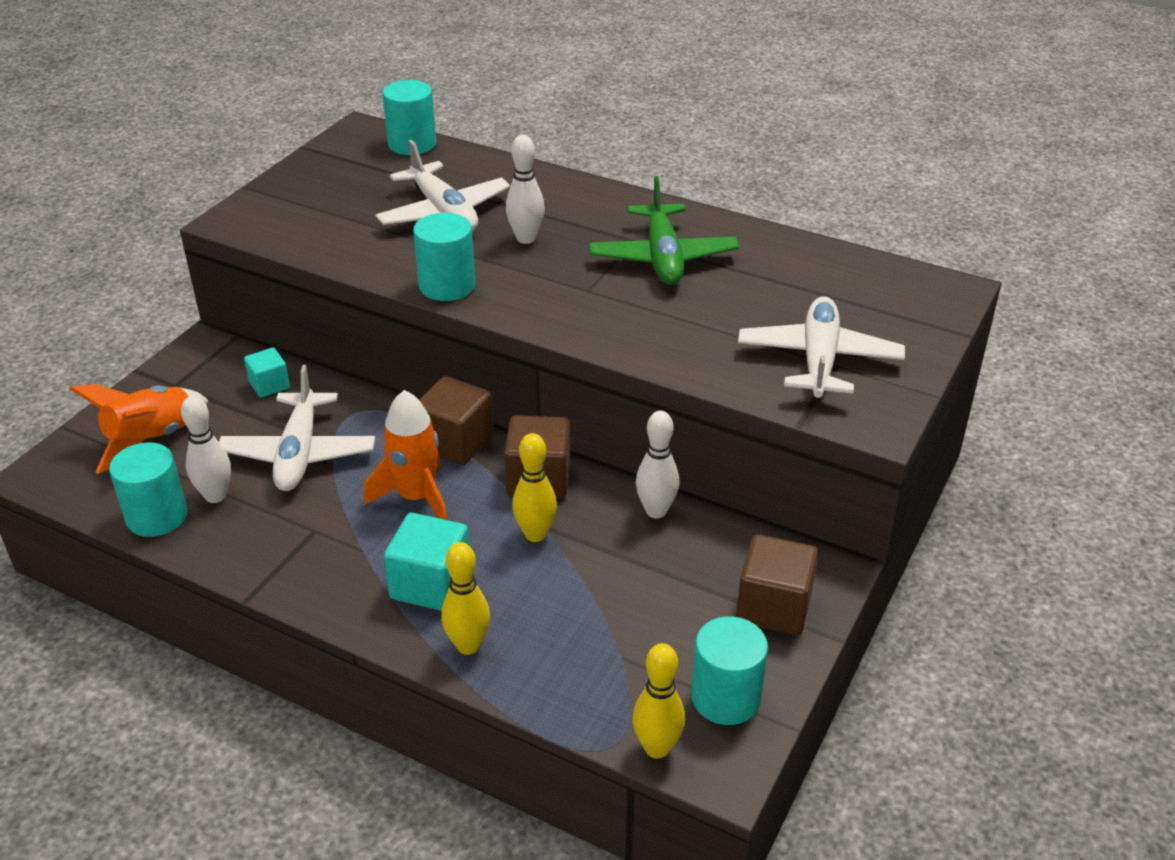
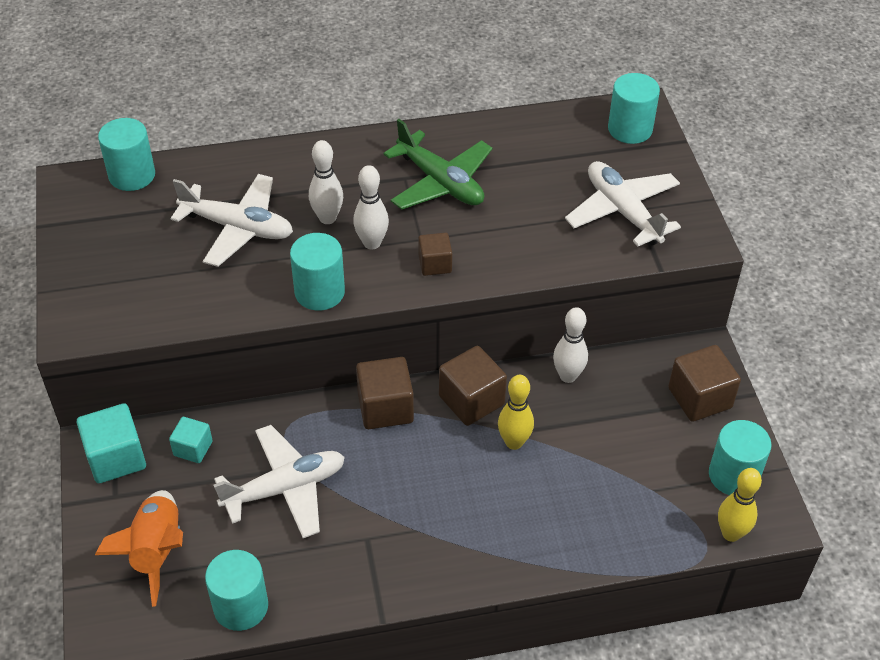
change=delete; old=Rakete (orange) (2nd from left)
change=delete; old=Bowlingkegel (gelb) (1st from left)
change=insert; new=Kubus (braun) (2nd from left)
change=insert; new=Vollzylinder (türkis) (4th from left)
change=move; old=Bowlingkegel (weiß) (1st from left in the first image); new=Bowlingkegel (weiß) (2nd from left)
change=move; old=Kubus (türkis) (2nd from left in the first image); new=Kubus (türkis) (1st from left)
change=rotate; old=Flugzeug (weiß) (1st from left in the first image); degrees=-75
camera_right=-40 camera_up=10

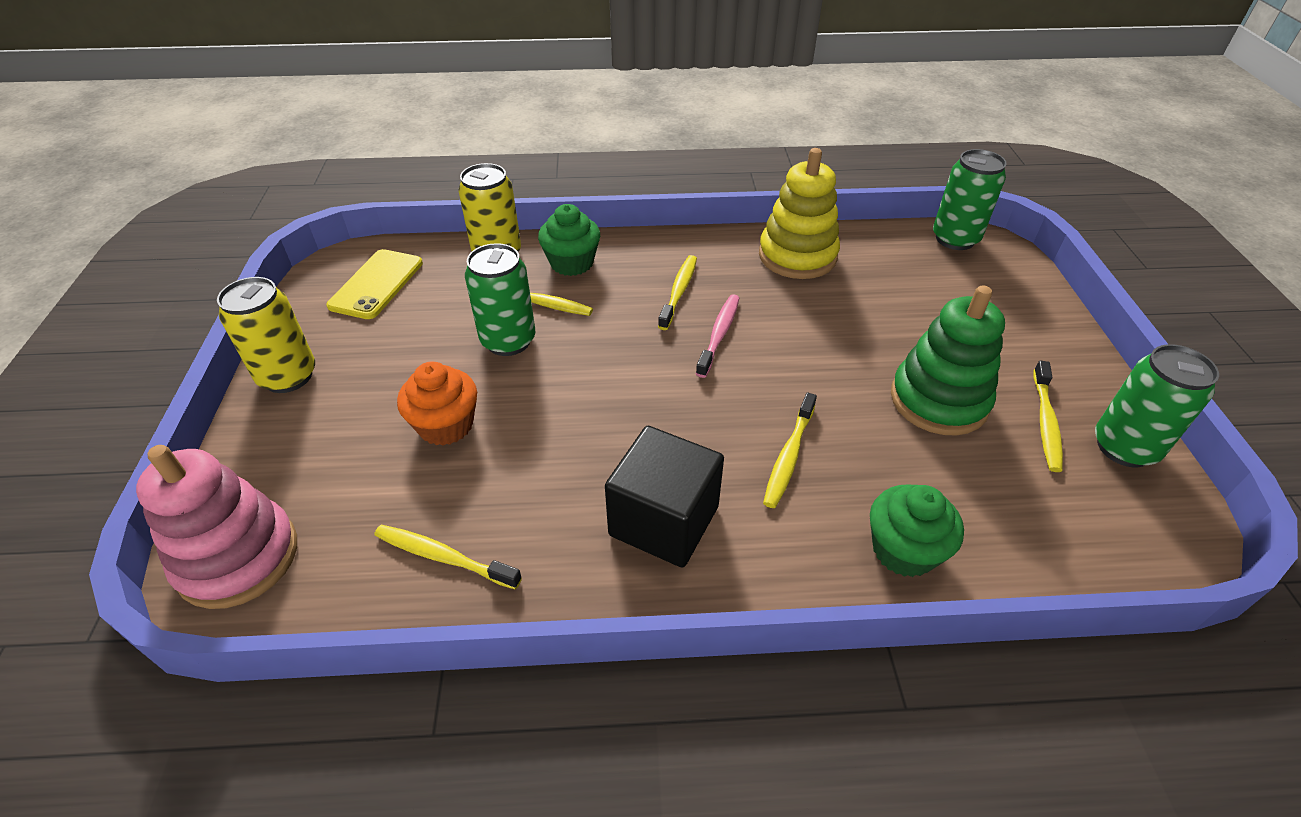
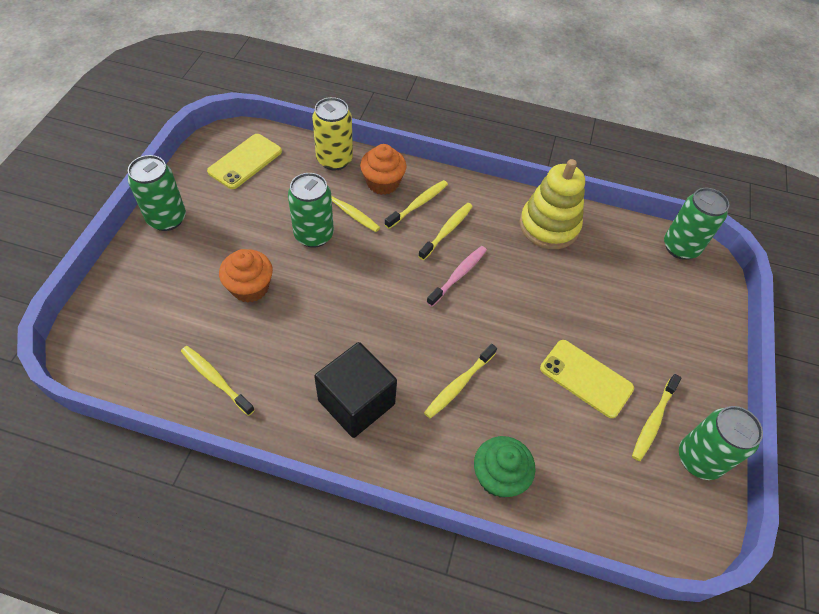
change=delete; old=Stapelspielzeug (rosa)
change=insert; new=Zahnbürste (gelb) (3rd from left)
change=replace; old=Stapelspielzeug (grün); new=Handy (gelb) (2nd from left)
change=recolor; old=Dose (gelb) (1st from left); new=Dose (grün) (1st from left)
change=recolor; old=Muffin (grün) (1st from left); new=Muffin (orange) (2nd from left)
camera_right=15 camera_up=10

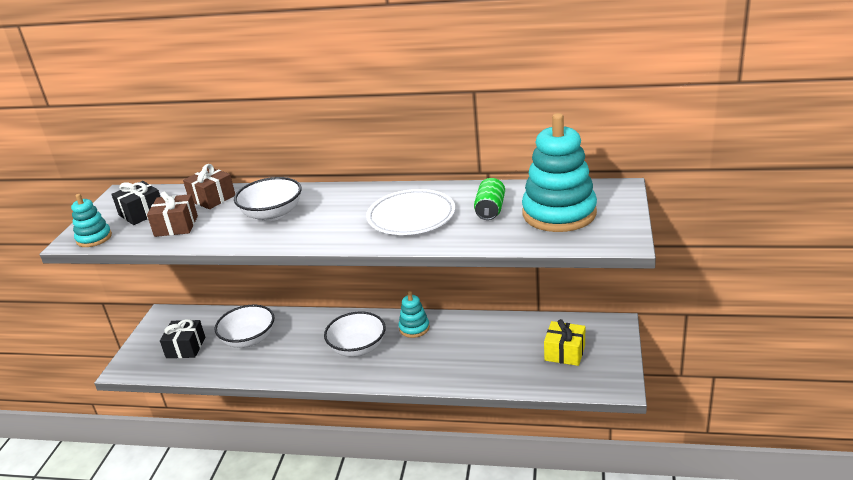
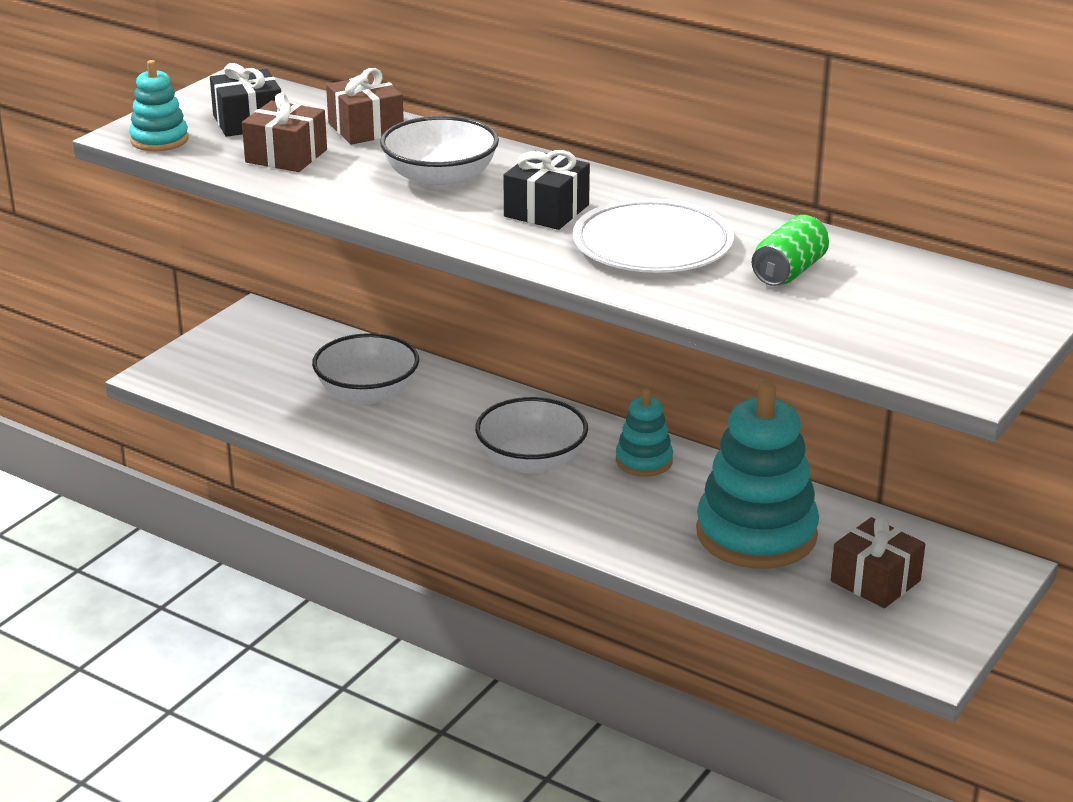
change=move; old=Geschenk (schwarz) (2nd from left)
change=move; old=Stapelspielzeug (türkis) (3rd from left)
change=recolor; old=Geschenk (gelb); new=Geschenk (braun) (3rd from left)
camera_right=20 camera_up=0

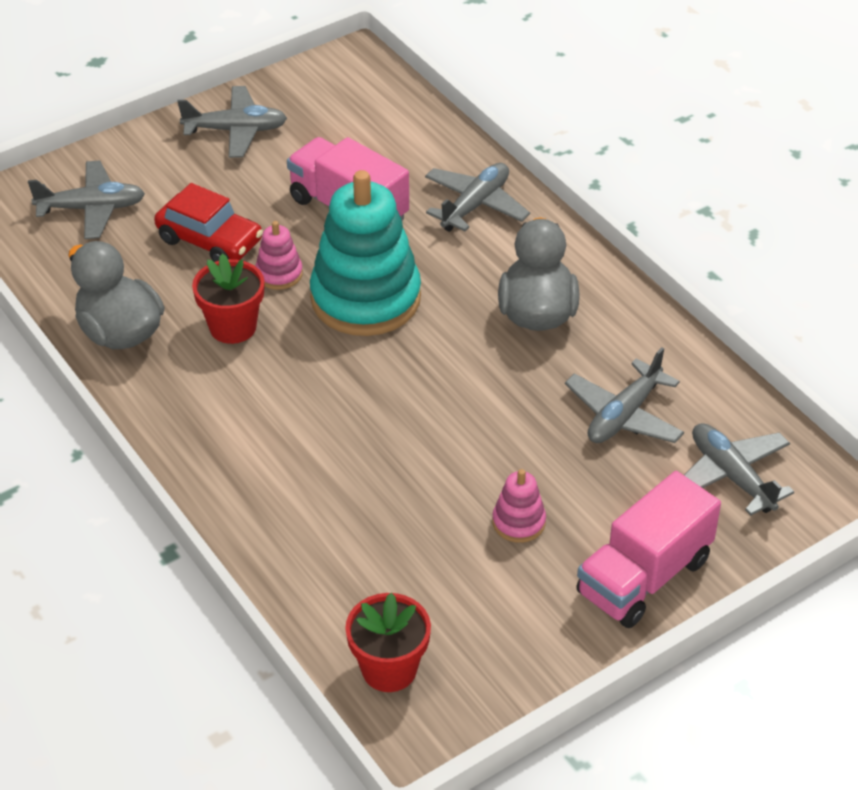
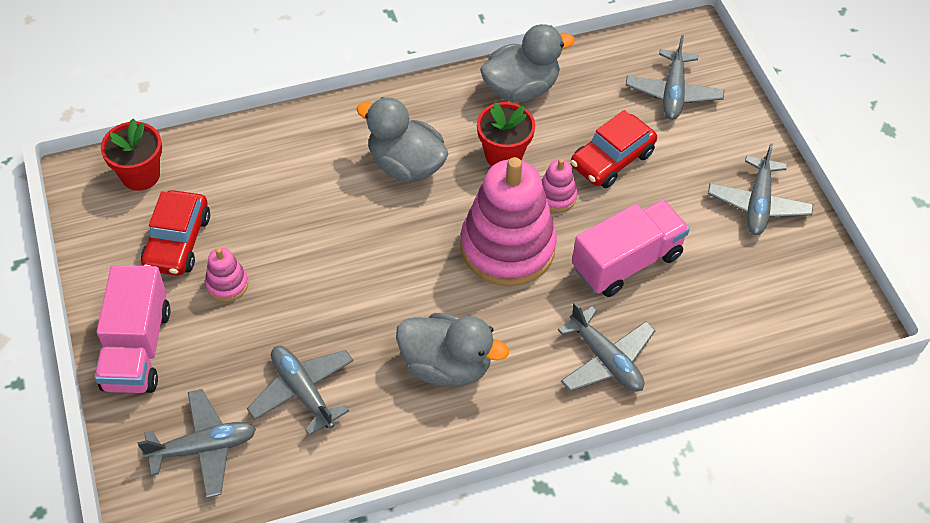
change=insert; new=Auto (rot) (1st from left)
change=insert; new=Ente (grau) (1st from left)
change=recolor; old=Stapelspielzeug (türkis); new=Stapelspielzeug (rosa) (2nd from left)
change=rotate; old=Lastwagen (rosa) (2nd from left in the first image); degrees=-150
camera_right=105 camera_up=10

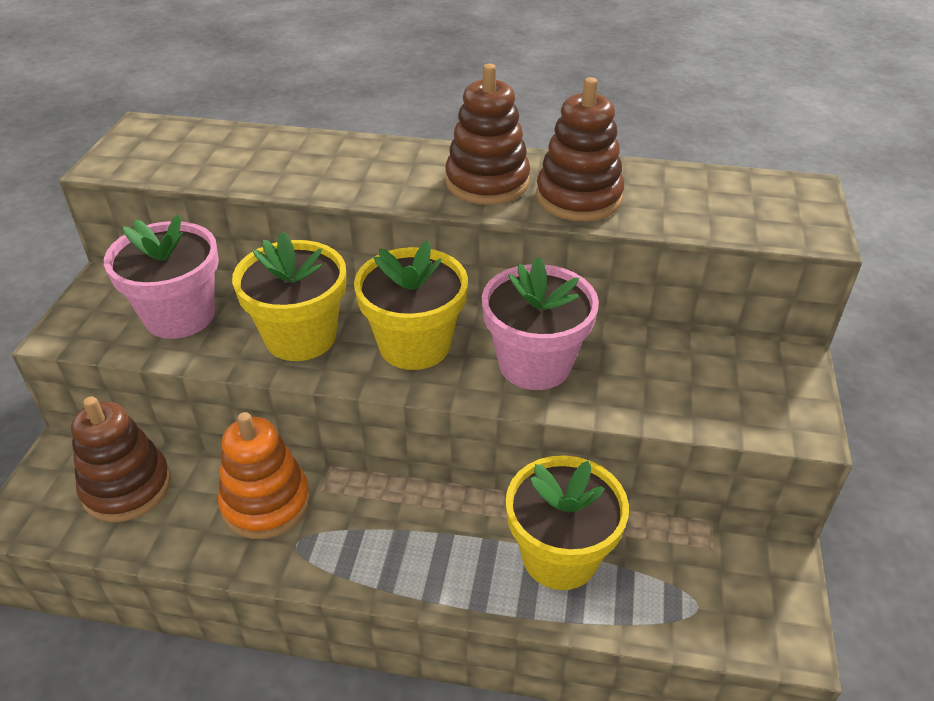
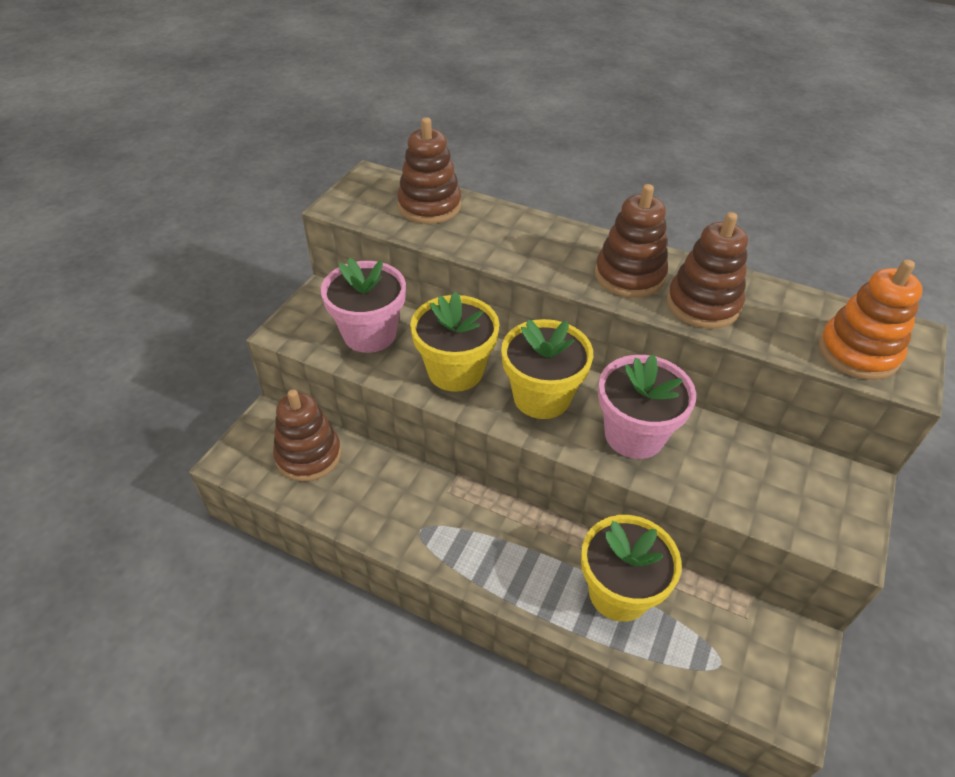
change=insert; new=Stapelspielzeug (braun) (2nd from left)
change=move; old=Stapelspielzeug (orange)
camera_right=15 camera_up=5

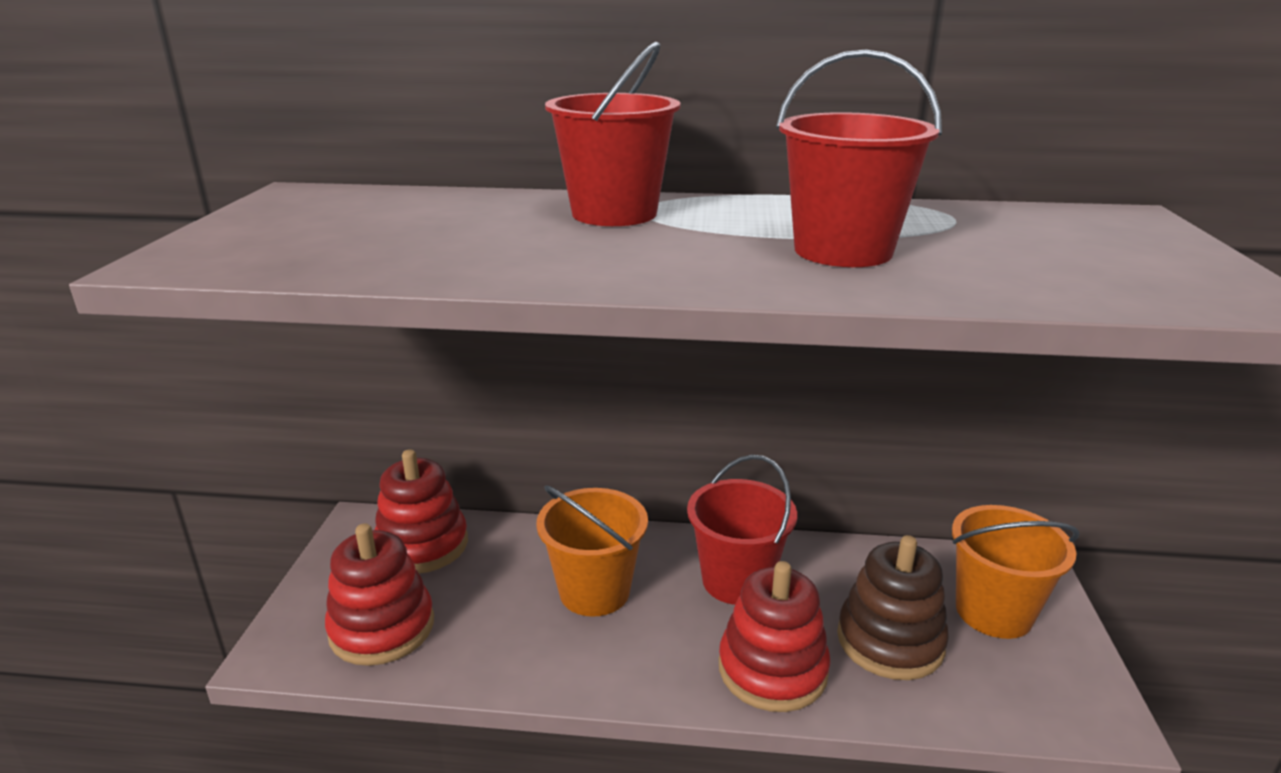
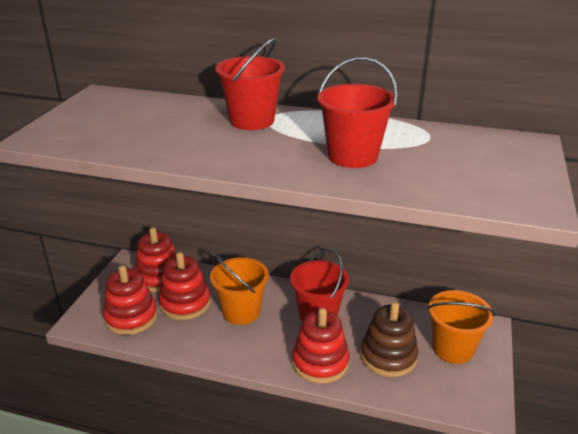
change=insert; new=Stapelspielzeug (rot) (3rd from left)
camera_right=10 camera_up=5

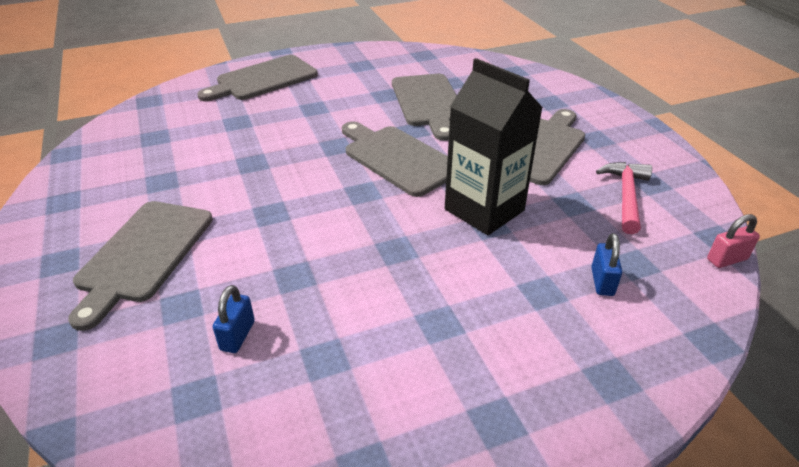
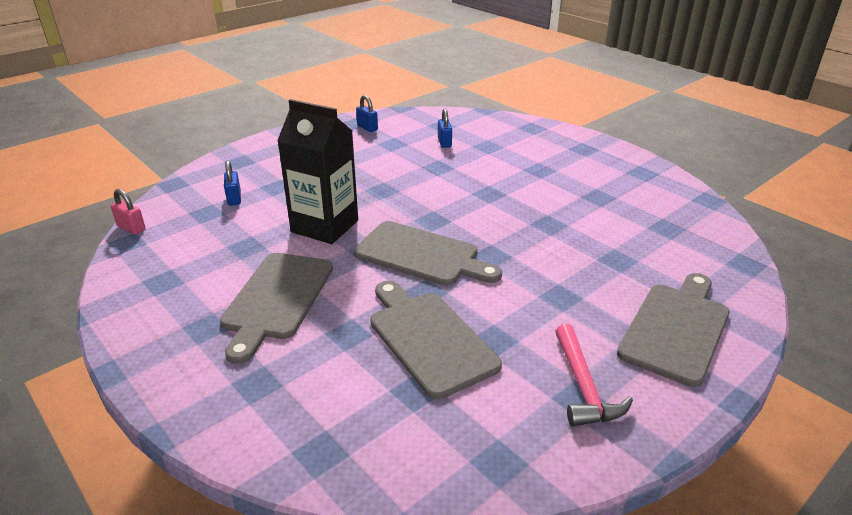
change=delete; old=Schneidebrett (grau) (1st from left)
change=insert; new=Vorhängeschloss (blau) (2nd from left)
change=move; old=Hammer (rosa)
change=rotate; old=Vorhängeschloss (rosa); degrees=75
camera_right=160 camera_up=-5

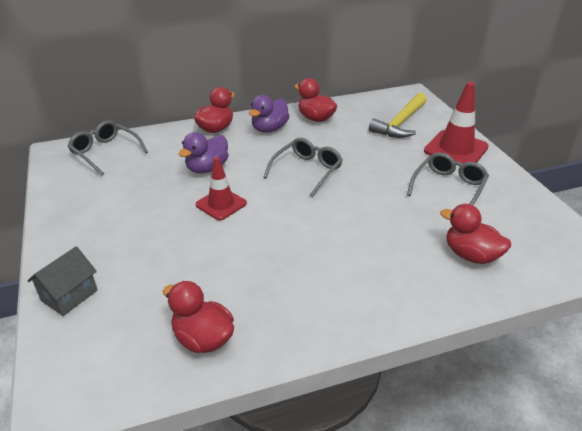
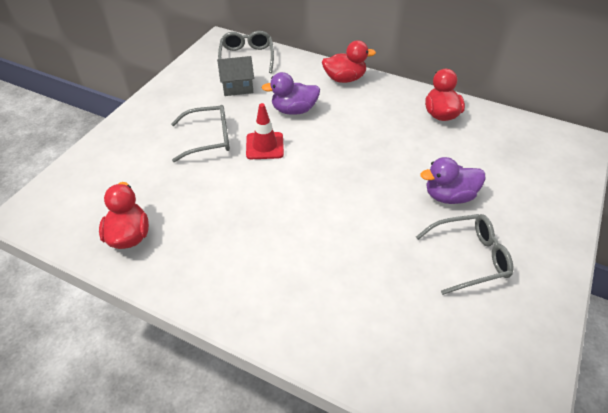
change=delete; old=Hammer (gelb)
change=delete; old=Leitkegel (rot) (2nd from left)
change=delete; old=Ente (rot) (4th from left)
change=move; old=Haus (grau)
change=move; old=Ente (lila) (2nd from left)
change=move; old=Brille (grau) (2nd from left in the first image); new=Brille (grau) (1st from left)
camera_right=45 camera_up=10

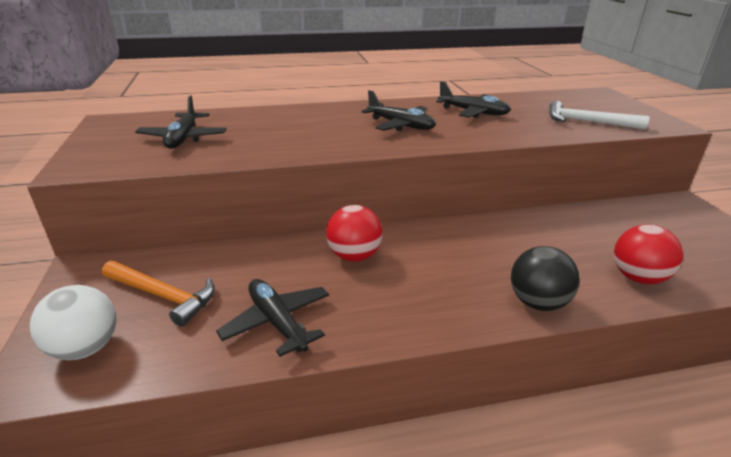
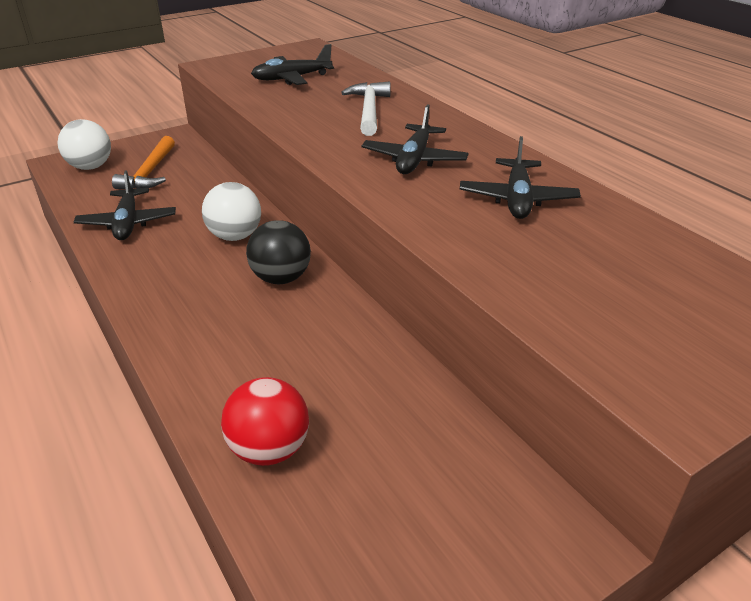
change=move; old=Ball (schwarz)
change=move; old=Hammer (weiß)
change=recolor; old=Ball (rot) (1st from left); new=Ball (weiß) (2nd from left)
change=rotate; old=Flugzeug (schwarz) (2nd from left in the first image); degrees=135
camera_right=70 camera_up=5

